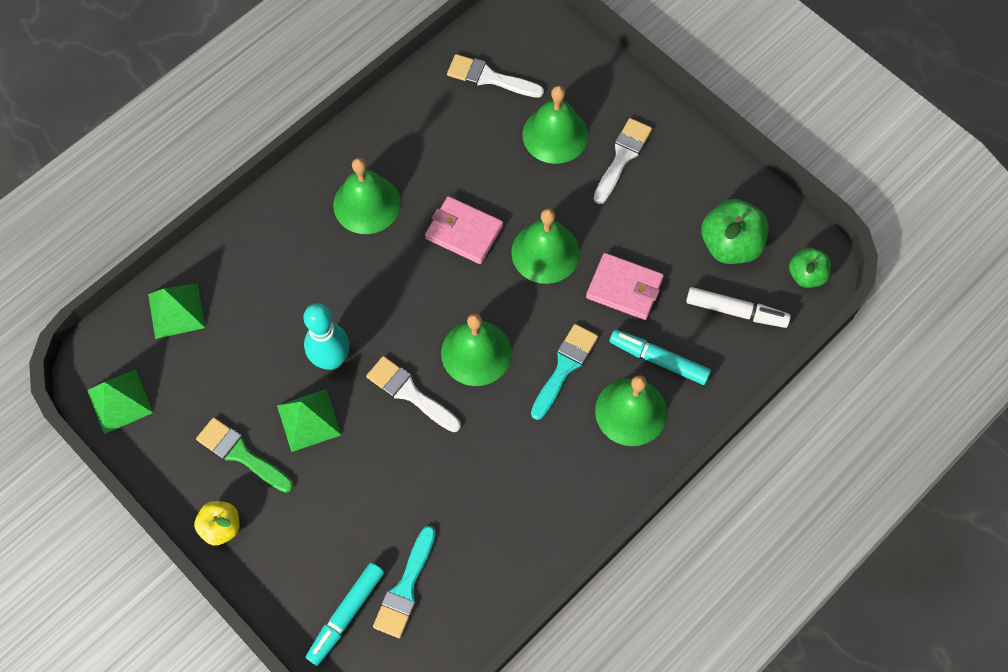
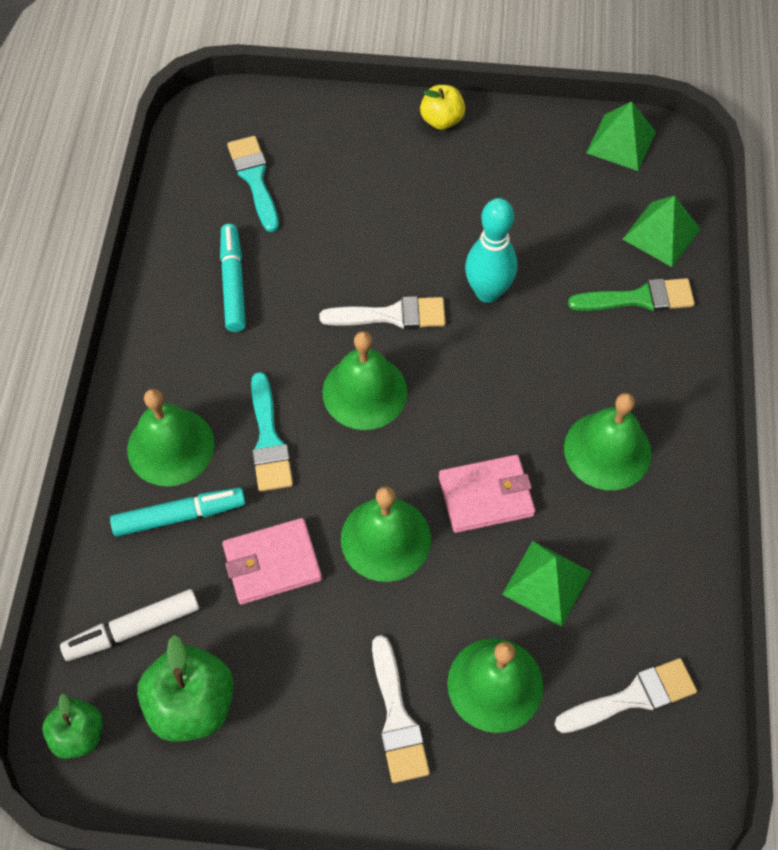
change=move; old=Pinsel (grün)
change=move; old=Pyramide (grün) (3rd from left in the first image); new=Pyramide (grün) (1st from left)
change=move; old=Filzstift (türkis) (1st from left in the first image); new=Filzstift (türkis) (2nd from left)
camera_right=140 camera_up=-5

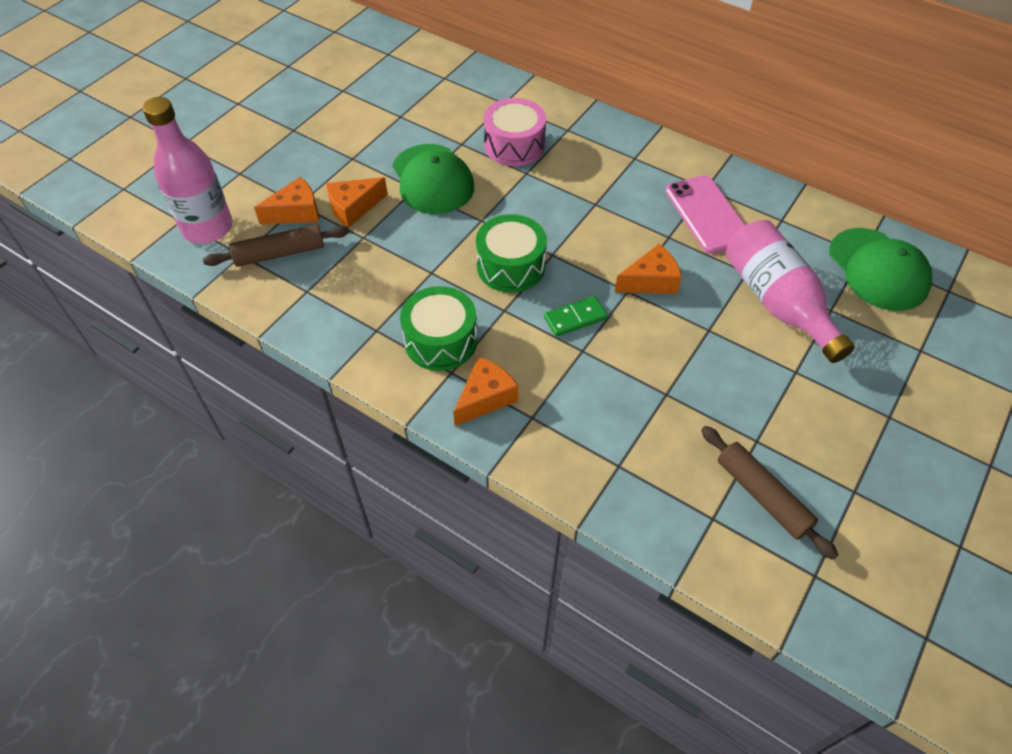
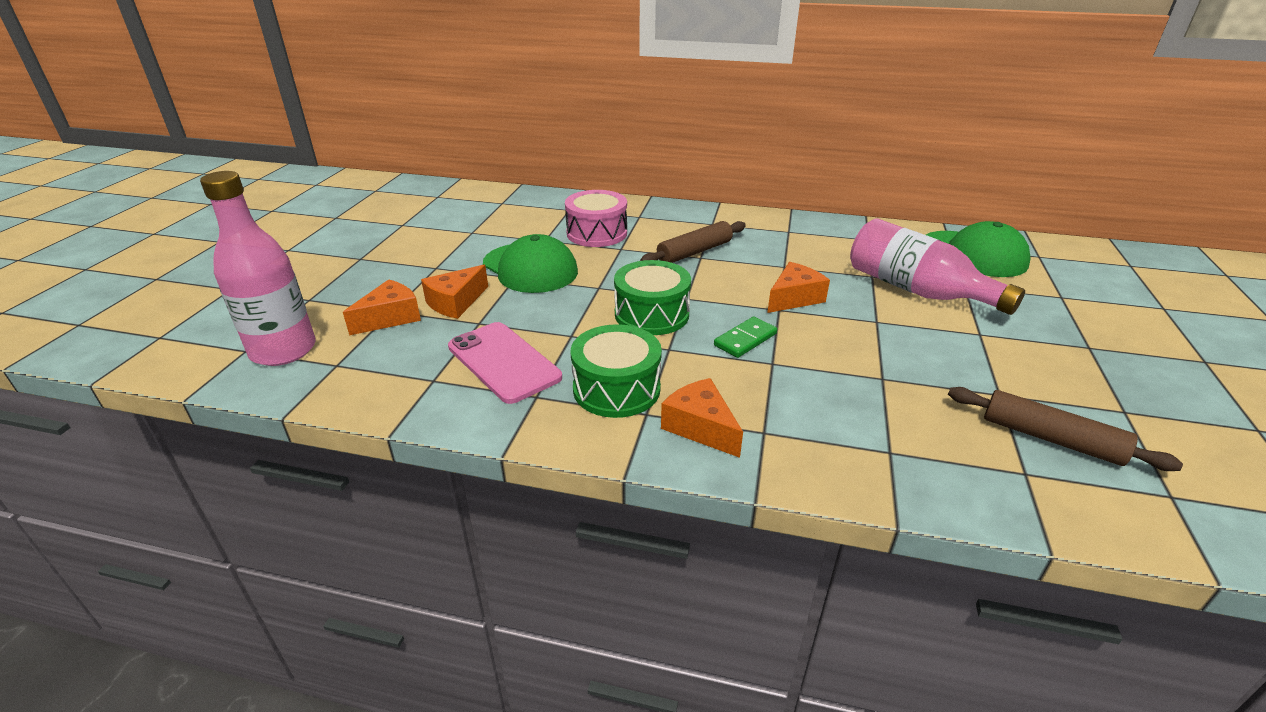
change=move; old=Nudelholz (braun) (1st from left)
change=move; old=Handy (rosa)
change=rotate; old=Käse (orange) (3rd from left); degrees=-60
camera_right=-20 camera_up=-20

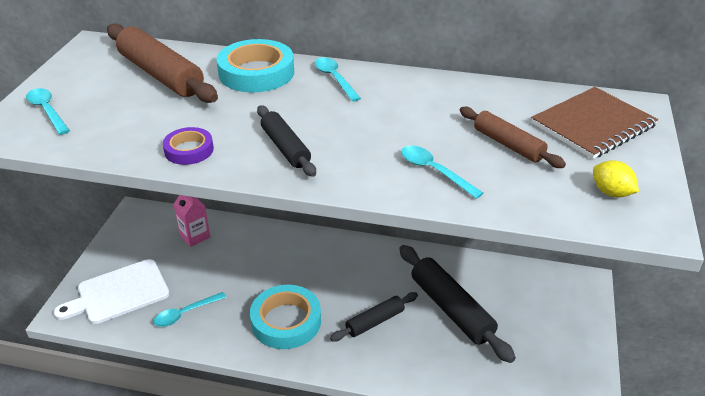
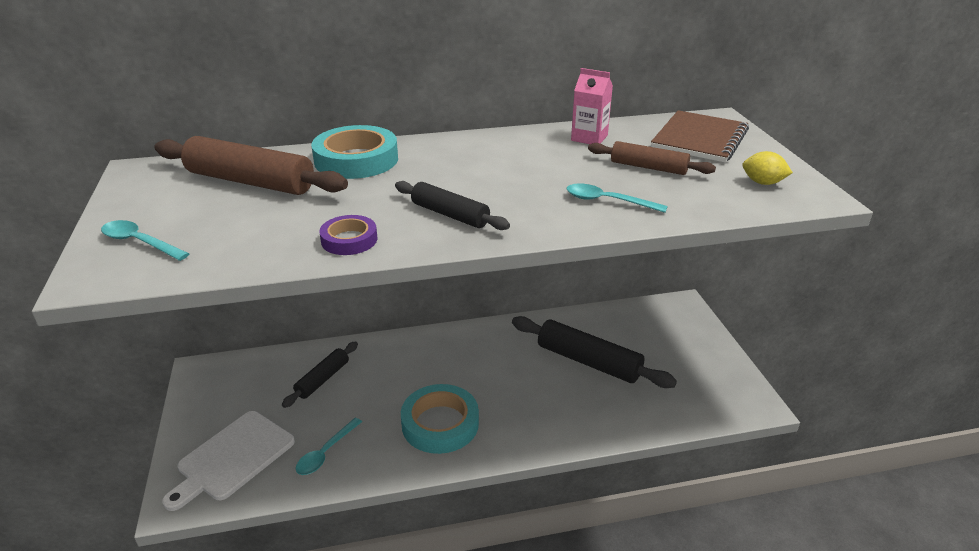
change=delete; old=Löffel (türkis) (3rd from left)
change=move; old=Getränkekarton (rosa)
change=move; old=Nudelholz (schwarz) (2nd from left in the first image); new=Nudelholz (schwarz) (1st from left)
camera_right=-25 camera_up=-5

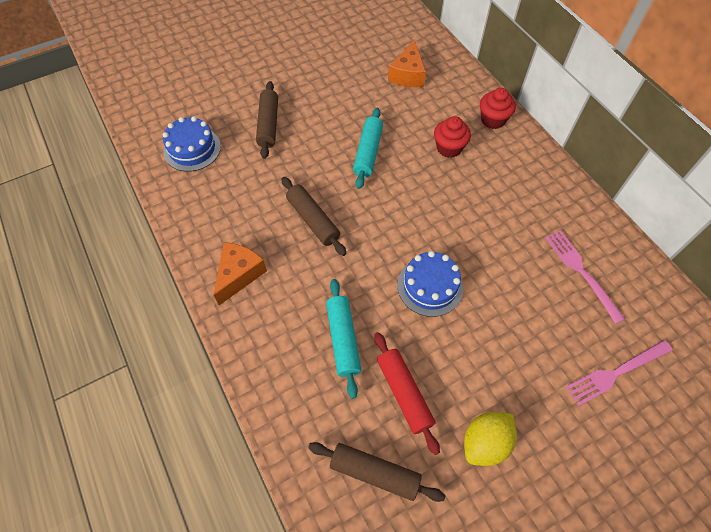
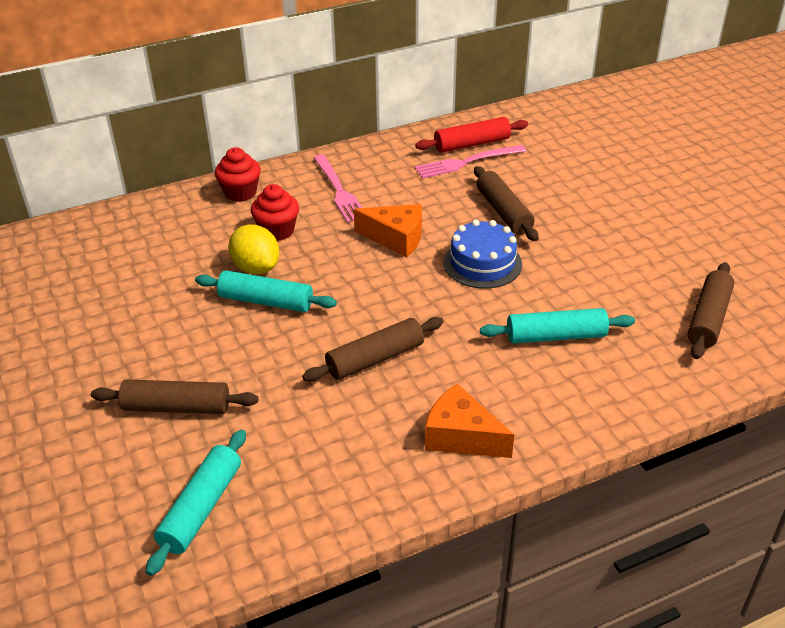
change=insert; new=Nudelholz (braun) (3rd from left)
change=move; old=Nudelholz (rot)
change=move; old=Käse (orange) (2nd from left in the first image); new=Käse (orange) (1st from left)
change=move; old=Zitrone (gelb)
change=move; old=Gabel (rosa) (2nd from left in the first image); new=Gabel (rosa) (1st from left)
change=replace; old=Kuchen (blau) (1st from left); new=Nudelholz (türkis) (1st from left)
camera_right=-85 camera_up=-20

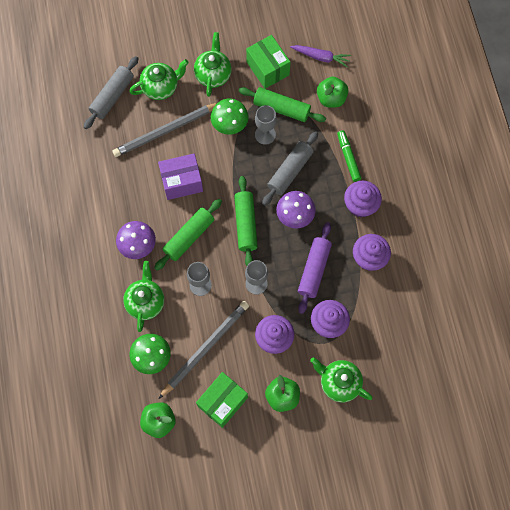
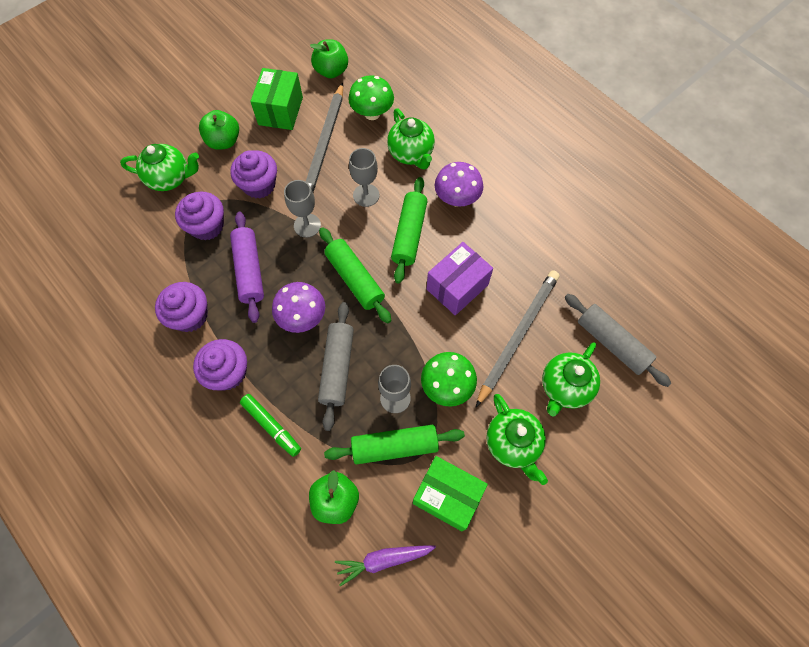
change=rotate; old=Nudelholz (grau) (1st from left in the first image); degrees=-45
camera_right=150 camera_up=-5

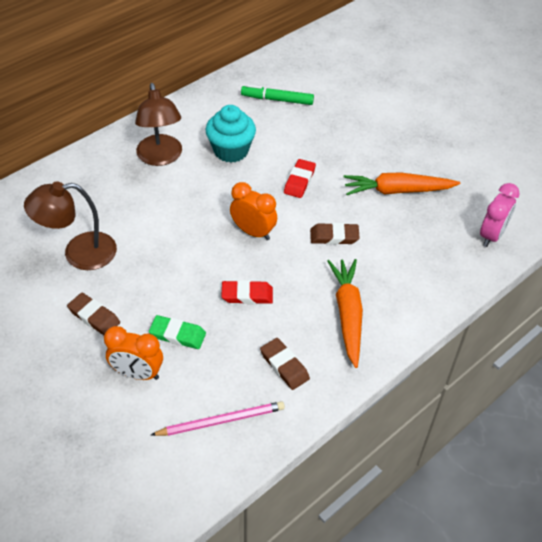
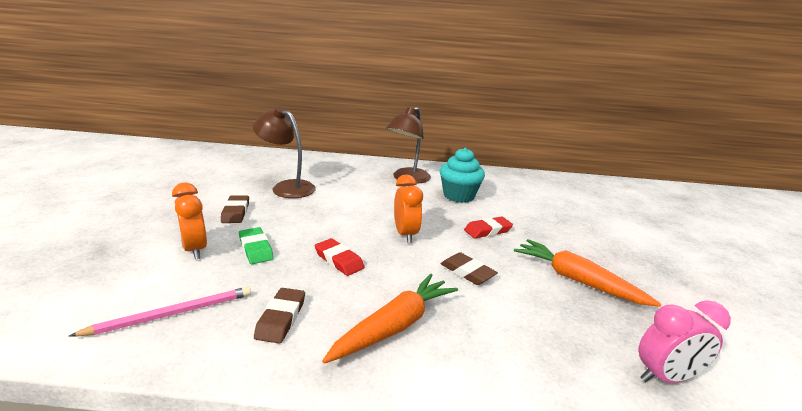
change=delete; old=Filzstift (grün)
change=rotate; old=Bleistift (rosa); degrees=-60
camera_right=45 camera_up=-25

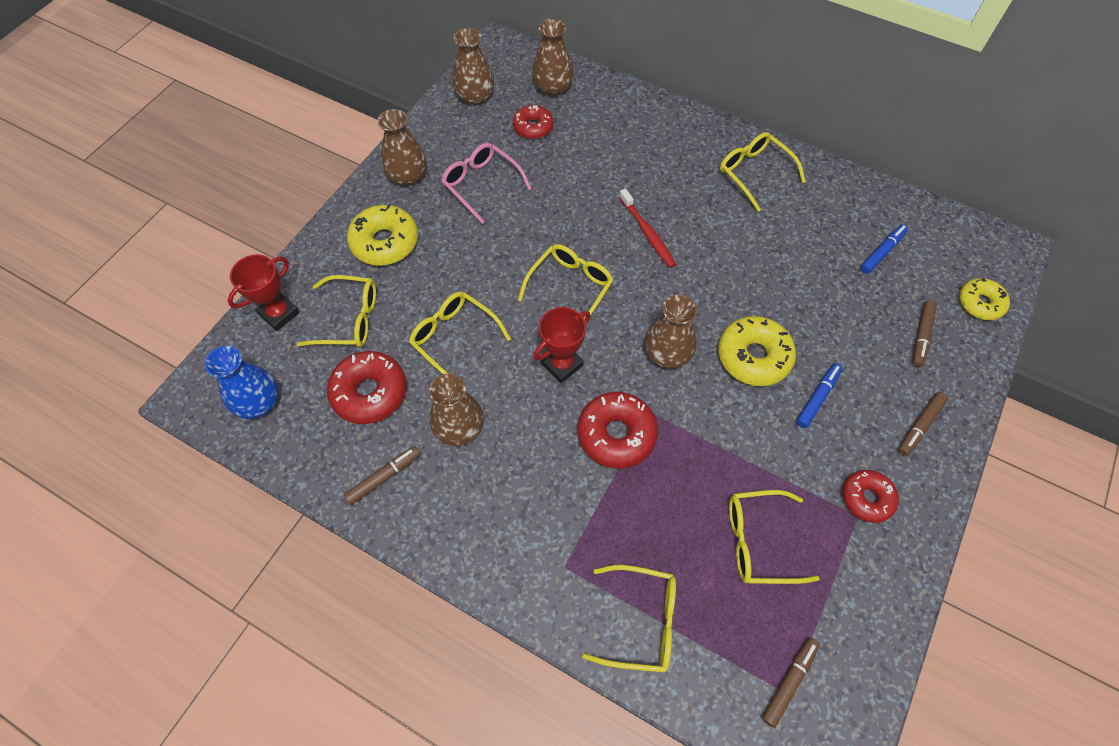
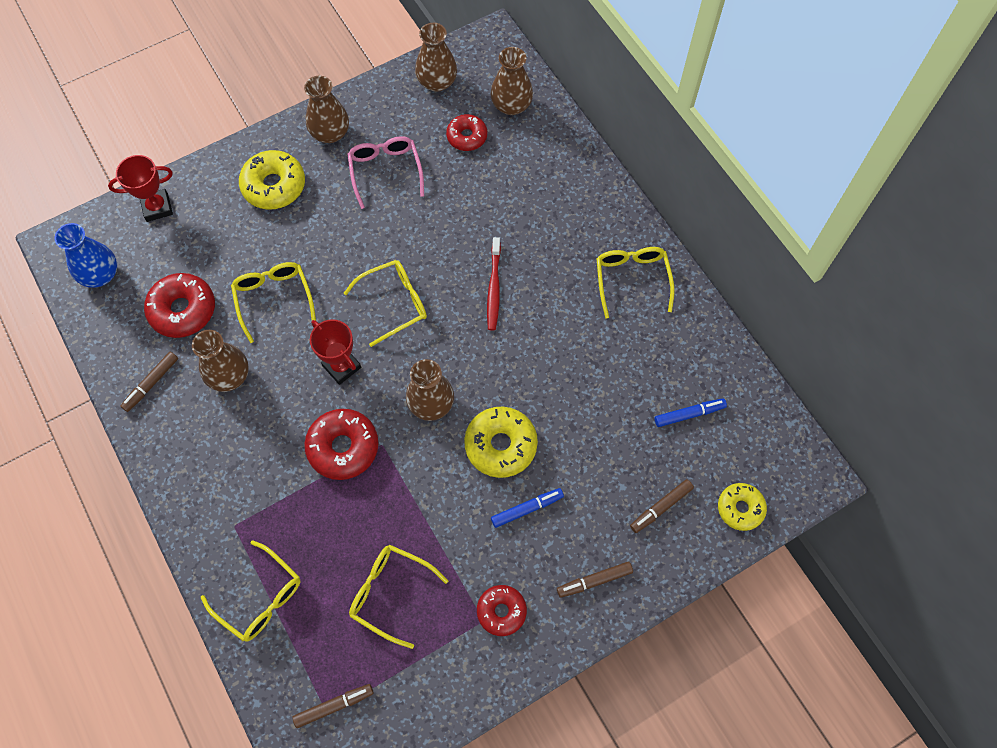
change=delete; old=Brille (gelb) (1st from left)
change=rotate; old=Filzstift (braun) (1st from left); degrees=135
change=rotate; old=Pokal (rot) (2nd from left); degrees=60
camera_right=30 camera_up=5

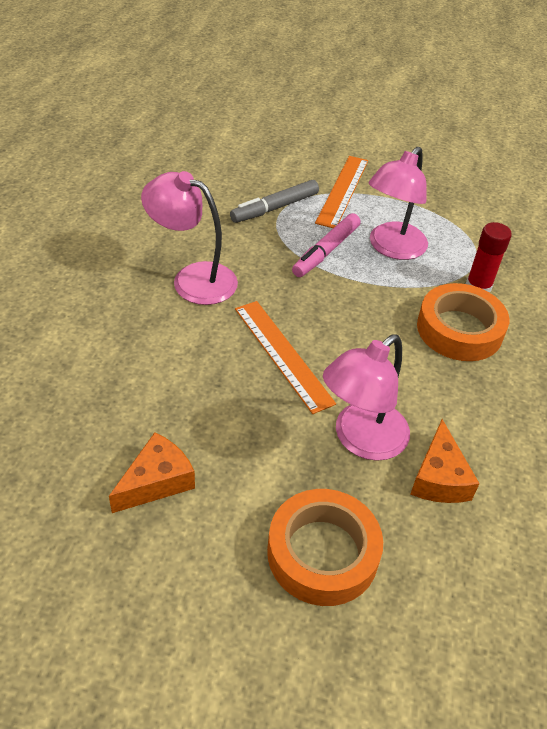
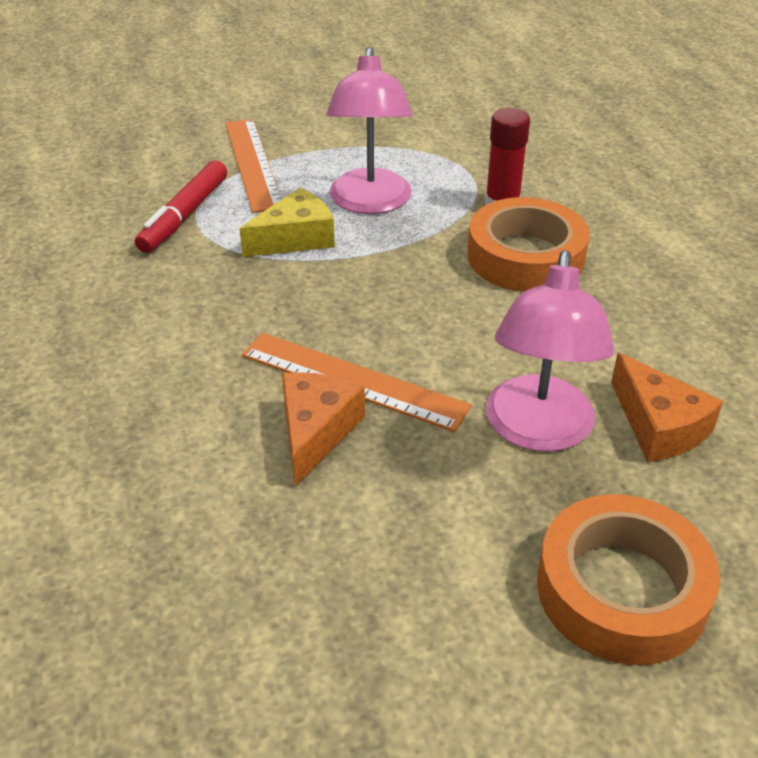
change=delete; old=Lampe (rosa) (1st from left)
change=move; old=Käse (orange) (1st from left)
change=replace; old=Filzstift (rosa); new=Käse (gelb)
change=recolor; old=Filzstift (grau); new=Filzstift (rot)
camera_right=-30 camera_up=-5

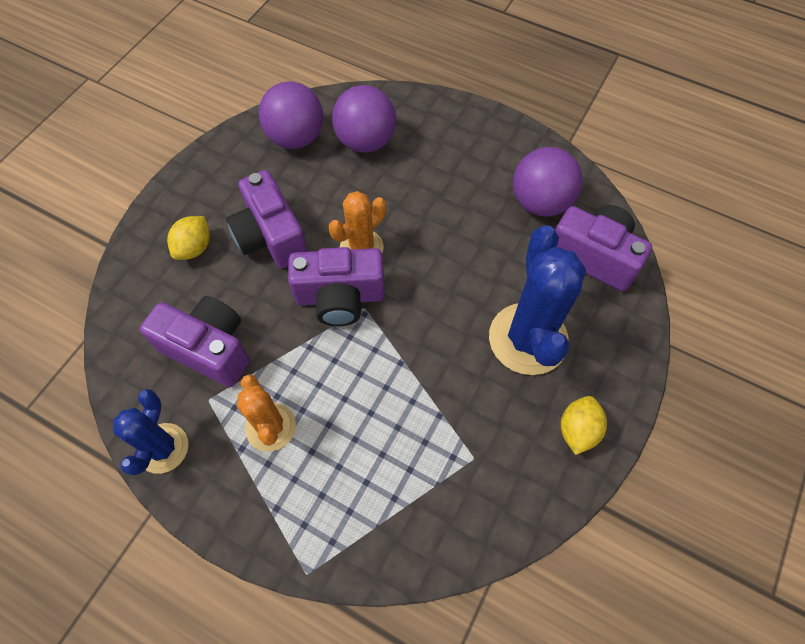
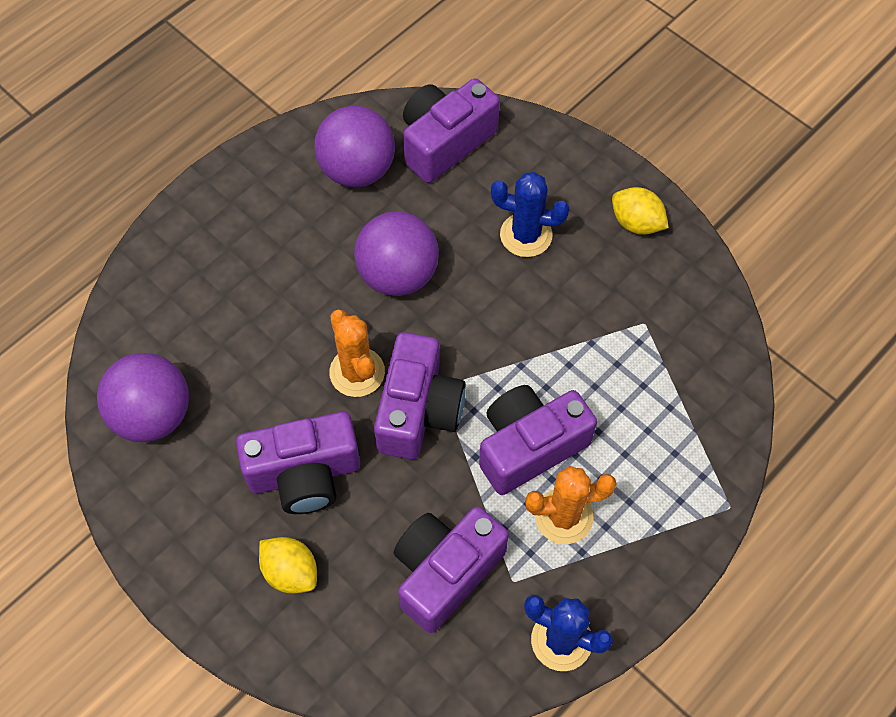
change=insert; new=Kamera (lila) (5th from left)
change=move; old=Ball (lila) (2nd from left in the first image); new=Ball (lila) (3rd from left)
change=resize; old=Kaktus (blau) (2nd from left in the first image); factor=0.6
camera_right=-75 camera_up=0

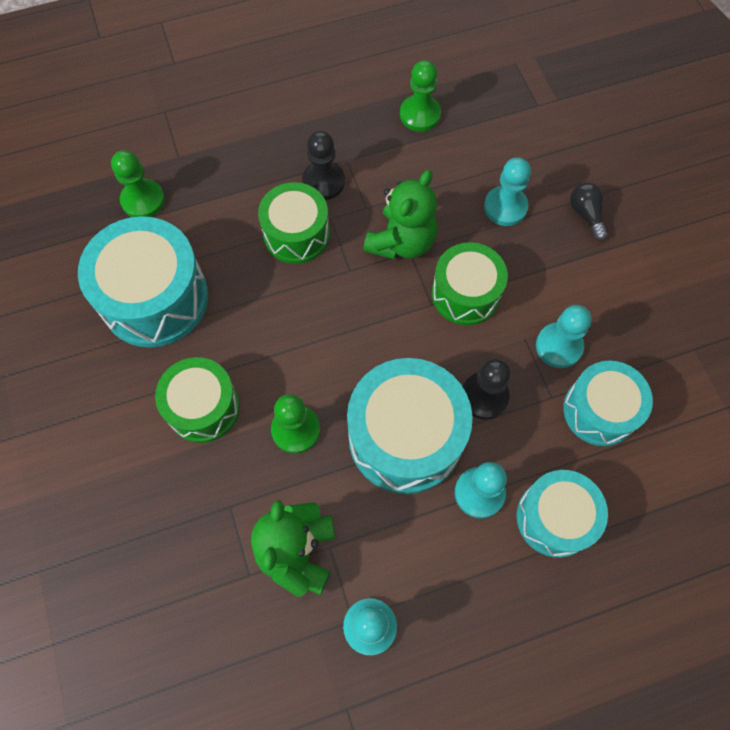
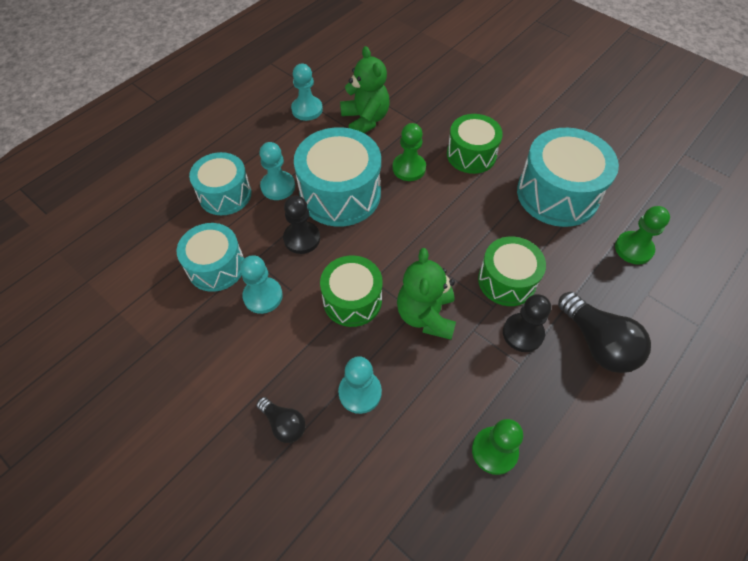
change=insert; new=Glühbirne (schwarz) (2nd from left)
camera_right=150 camera_up=-10

